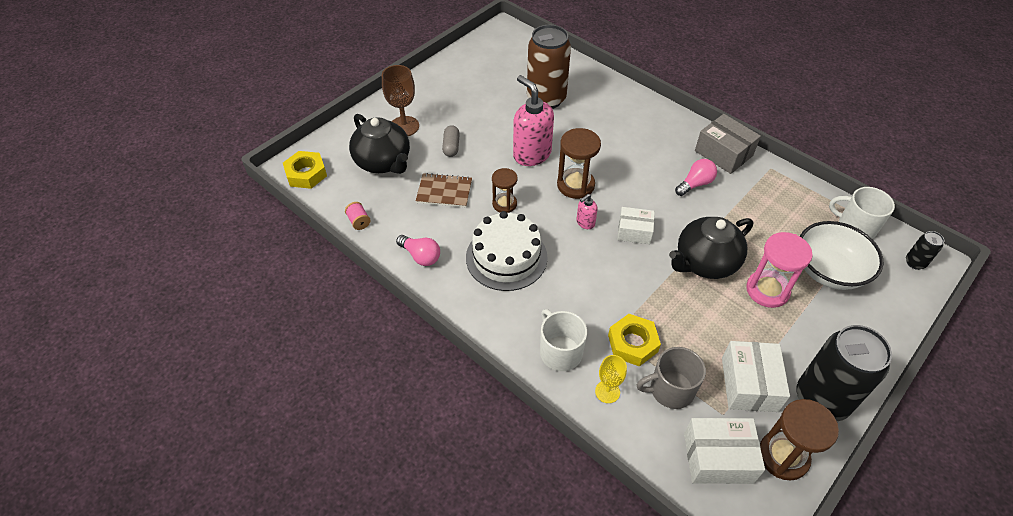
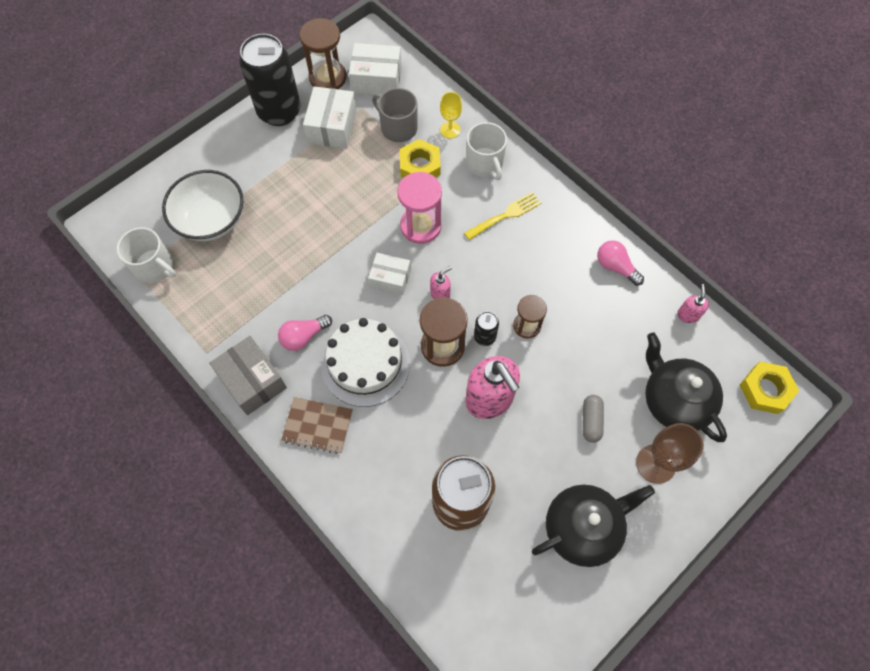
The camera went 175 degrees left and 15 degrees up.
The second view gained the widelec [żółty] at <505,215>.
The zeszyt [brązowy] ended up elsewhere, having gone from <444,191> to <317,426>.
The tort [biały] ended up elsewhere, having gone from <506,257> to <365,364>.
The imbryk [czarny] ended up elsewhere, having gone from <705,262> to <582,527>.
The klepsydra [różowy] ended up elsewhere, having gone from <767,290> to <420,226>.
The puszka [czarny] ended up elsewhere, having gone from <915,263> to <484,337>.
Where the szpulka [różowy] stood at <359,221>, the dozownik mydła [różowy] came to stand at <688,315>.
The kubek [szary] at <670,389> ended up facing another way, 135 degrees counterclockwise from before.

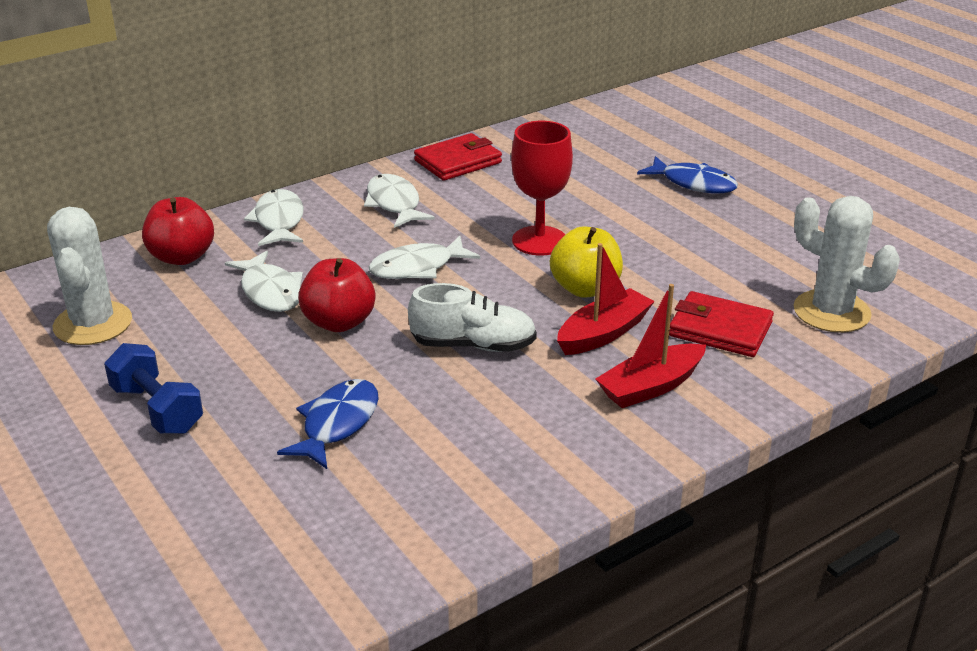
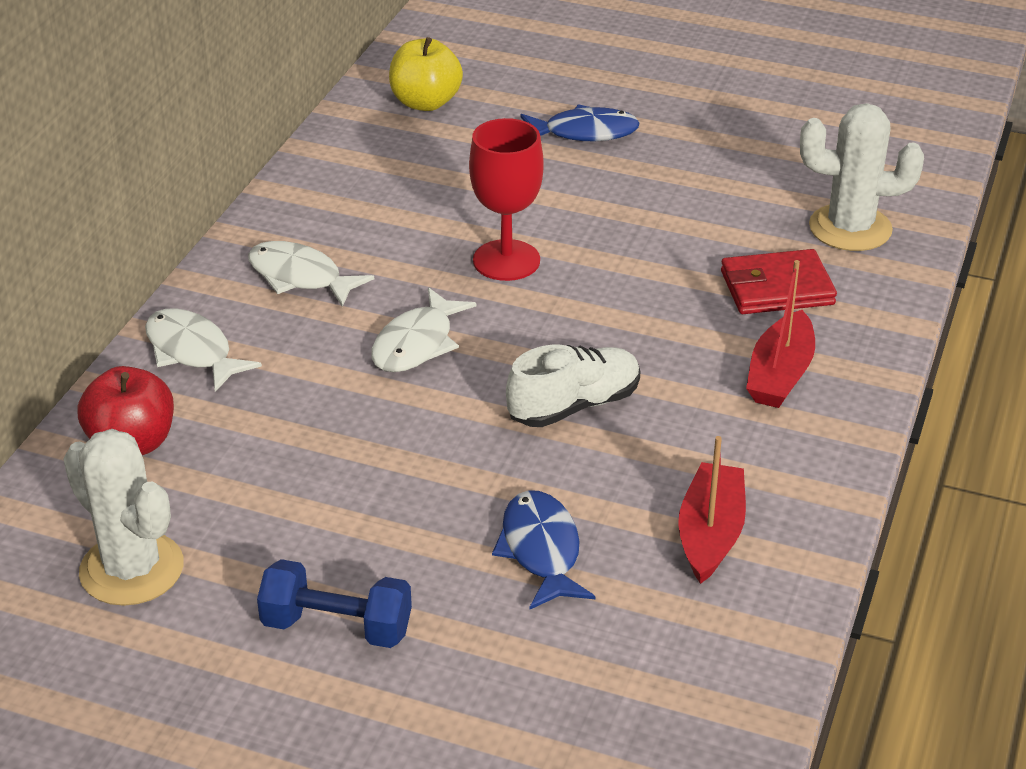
The camera went 35 degrees left and 5 degrees up.
The second view lost the ryba [biały] at <270,291>.
The second view lost the jabłko [czerwony] at <339,322>.
The second view lost the portfel [czerwony] at <458,162>.
The jabłko [żółty] ended up elsewhere, having gone from <585,289> to <425,103>.
The łódka [czerwony] ended up elsewhere, having gone from <603,333> to <710,534>.

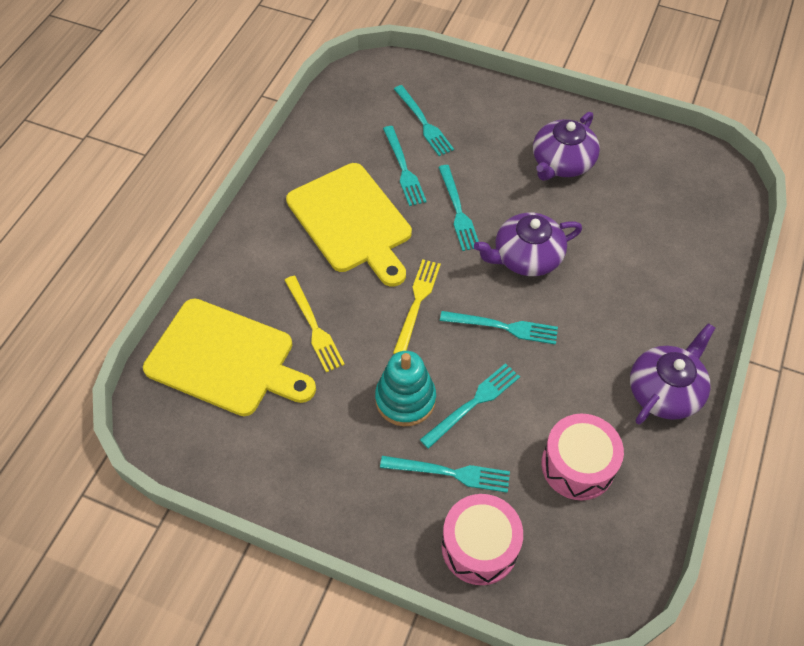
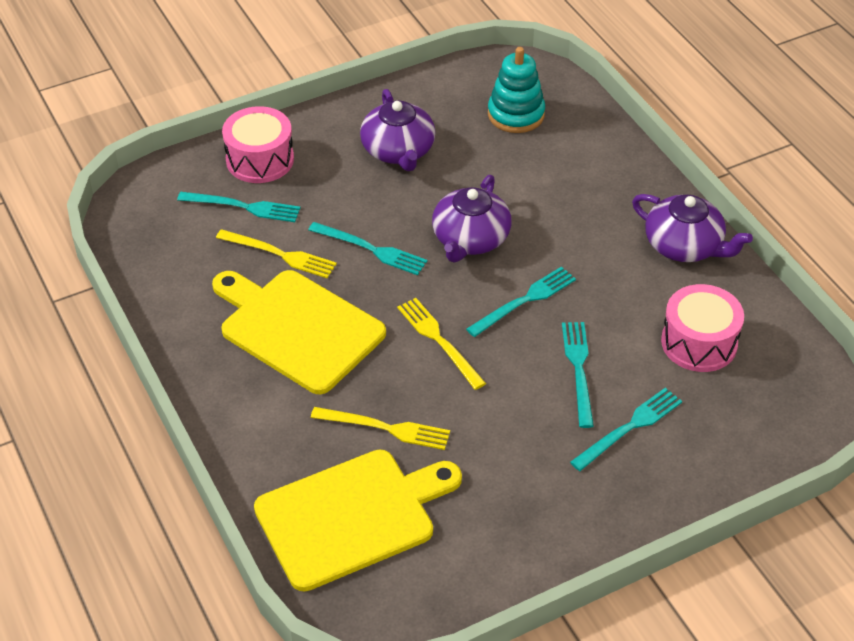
The camera went 50 degrees left and 10 degrees down.
The zabawka nakładanka [turkusowy] ended up elsewhere, having gone from <405,399> to <516,114>.
The bęben [różowy] ended up elsewhere, having gone from <479,546> to <260,159>.
What was the widelec [turkusowy] at <403,168> turned into the widelec [żółty] at <279,254>.
The deska do krojenia [żółty] at <351,221> ended up facing another way, 150 degrees counterclockwise from before.
The imbryk [fioletowy] at <665,391> ended up facing another way, 135 degrees clockwise from before.

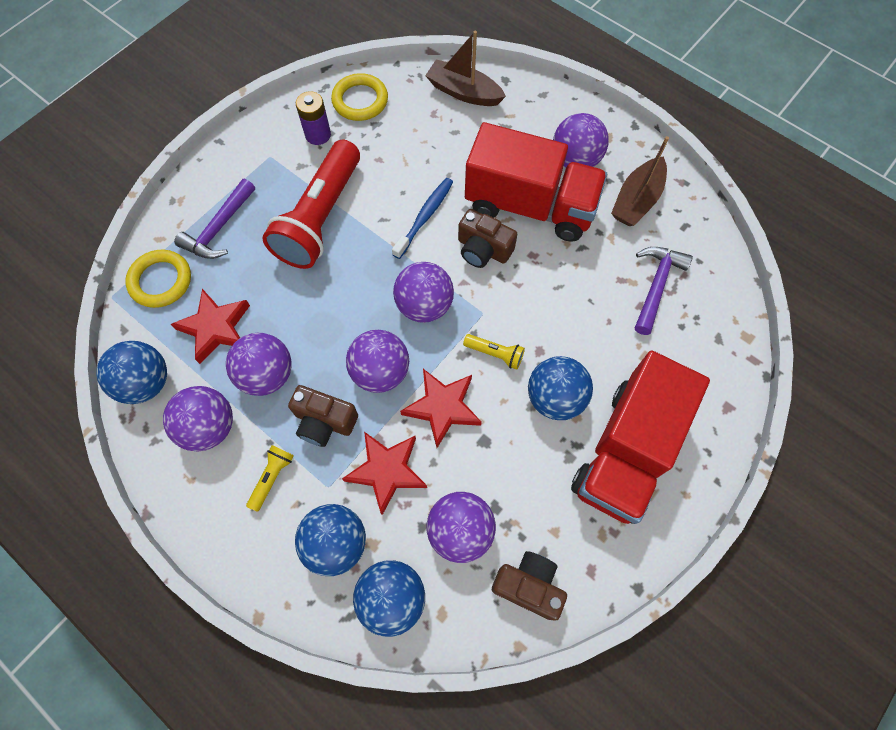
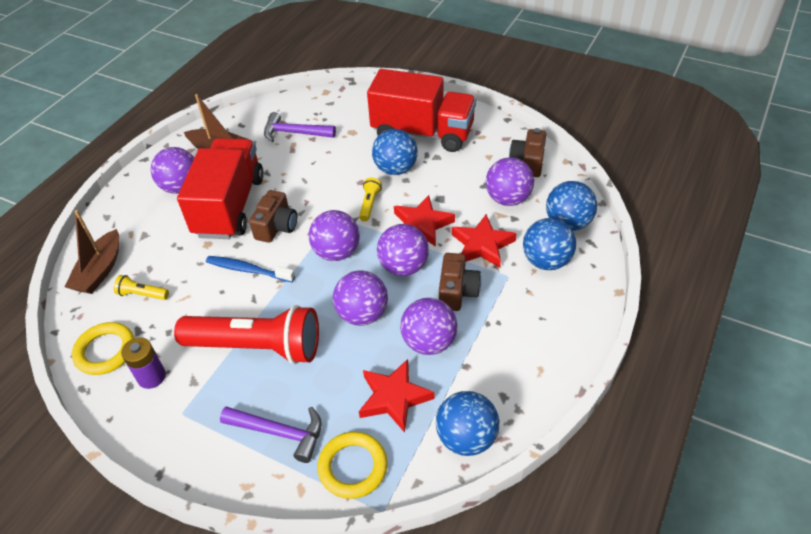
The camera went 100 degrees left and 20 degrees down.
The piłka [fioletowy] ended up elsewhere, having gone from <209,427> to <362,314>.
The latarka [żółty] ended up elsewhere, having gone from <272,477> to <142,294>.

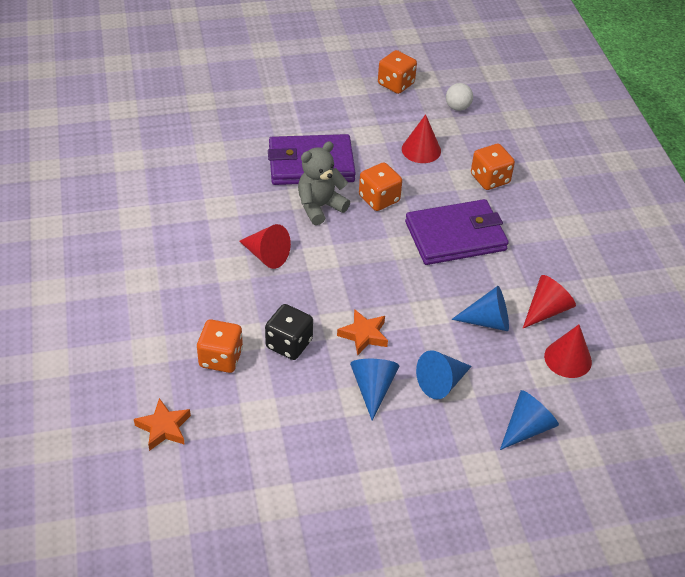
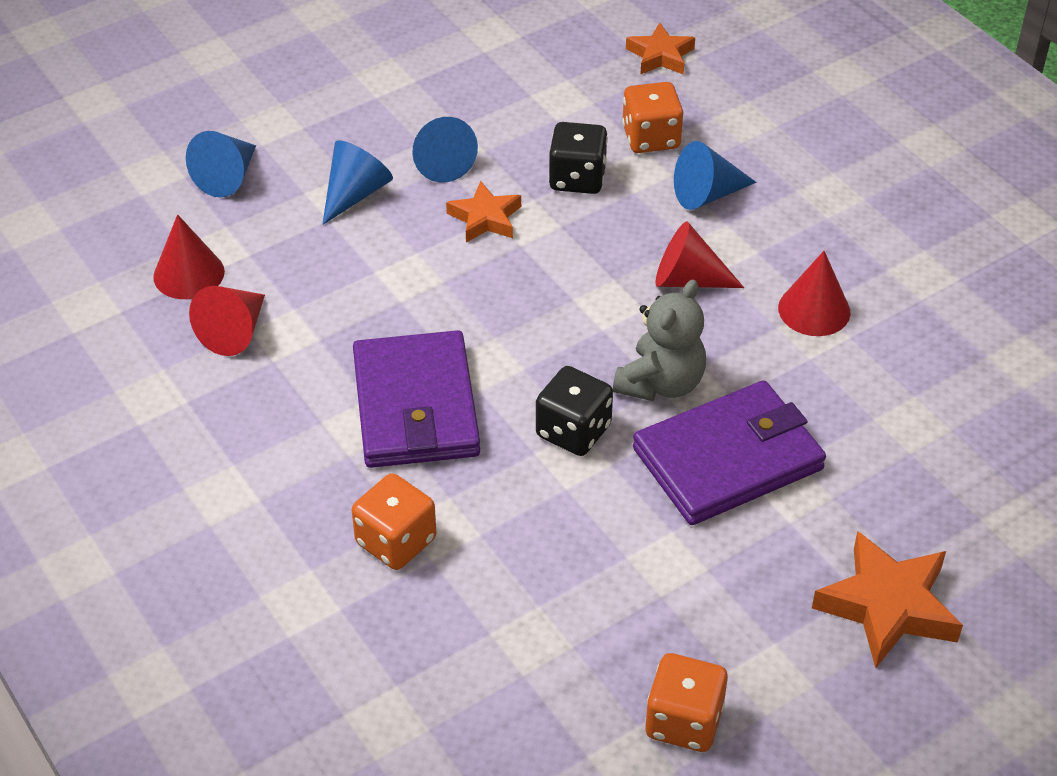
The camera went 160 degrees right and 0 degrees up.
The second view lost the piłka [biały] at <457,107>.
The second view gained the gwiazda [pomarańczowy] at <888,606>.
The stożek [czerwony] ended up elsewhere, having gone from <421,150> to <814,310>.
The stożek [niebieski] ended up elsewhere, having gone from <487,321> to <707,194>.
What was the kostka do gry [pomarańczowy] at <379,199> turned into the kostka do gry [czarny] at <573,431>.
The portfel [fioletowy] at <455,236> ended up facing another way, 60 degrees counterclockwise from before.

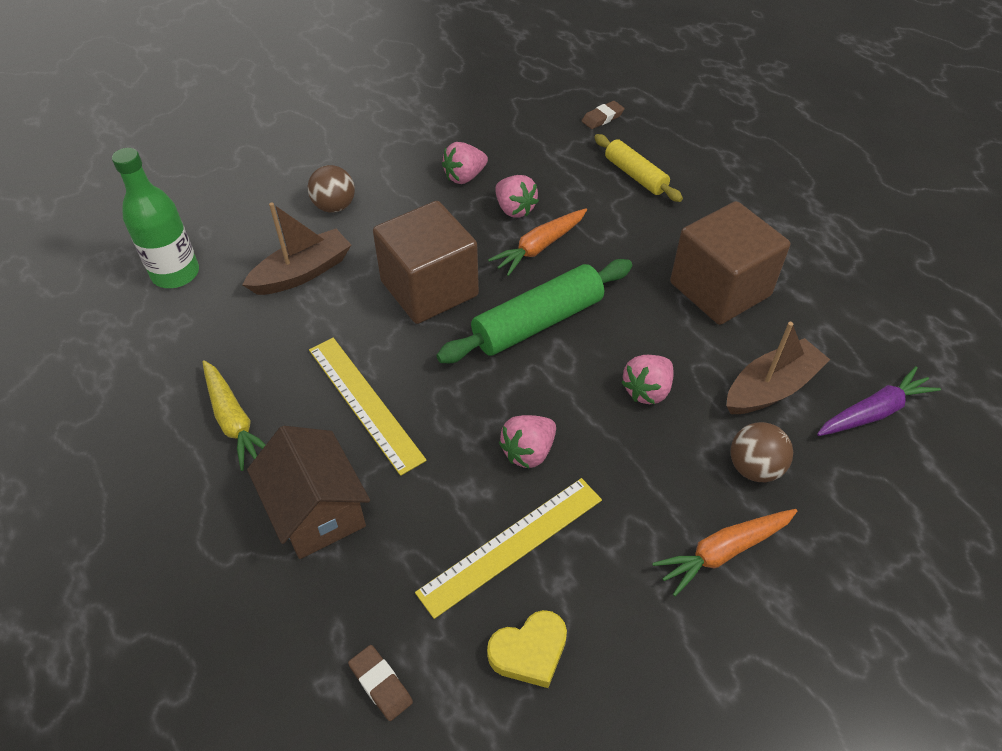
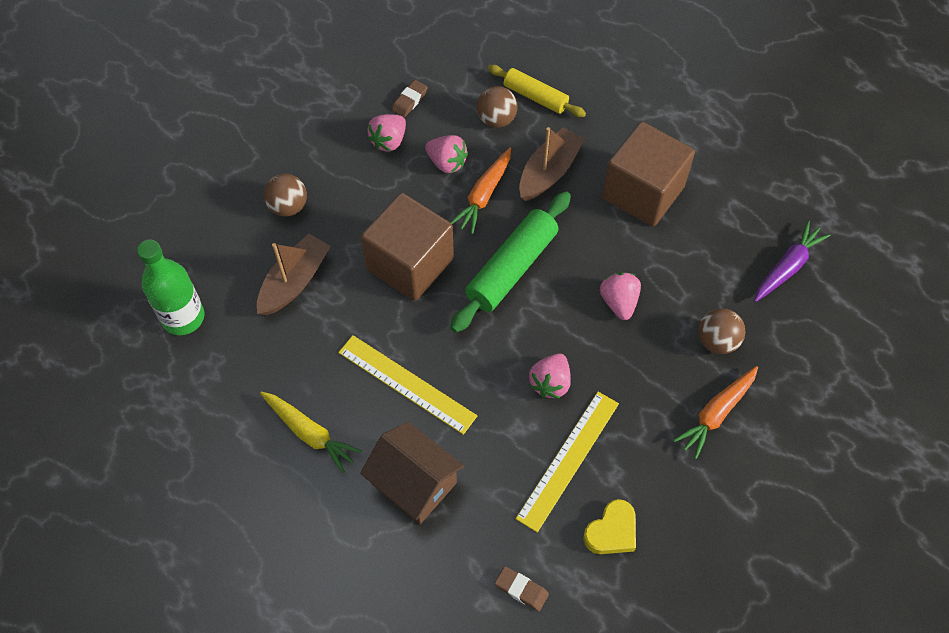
The camera went 20 degrees left and 10 degrees up.
The second view gained the piłka [brązowy] at <496,119>.
The gumka do mazania [brązowy] ended up elsewhere, having gone from <602,118> to <409,101>.
The łódka [brązowy] ended up elsewhere, having gone from <771,388> to <549,172>.
The truskawka [różowy] at <647,390> ended up facing another way, 150 degrees clockwise from before.

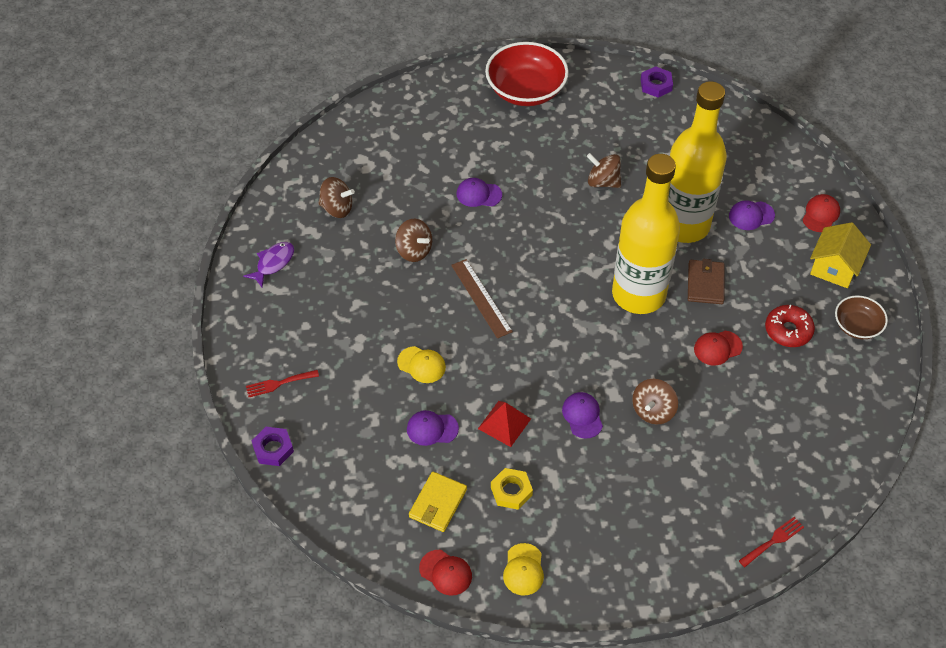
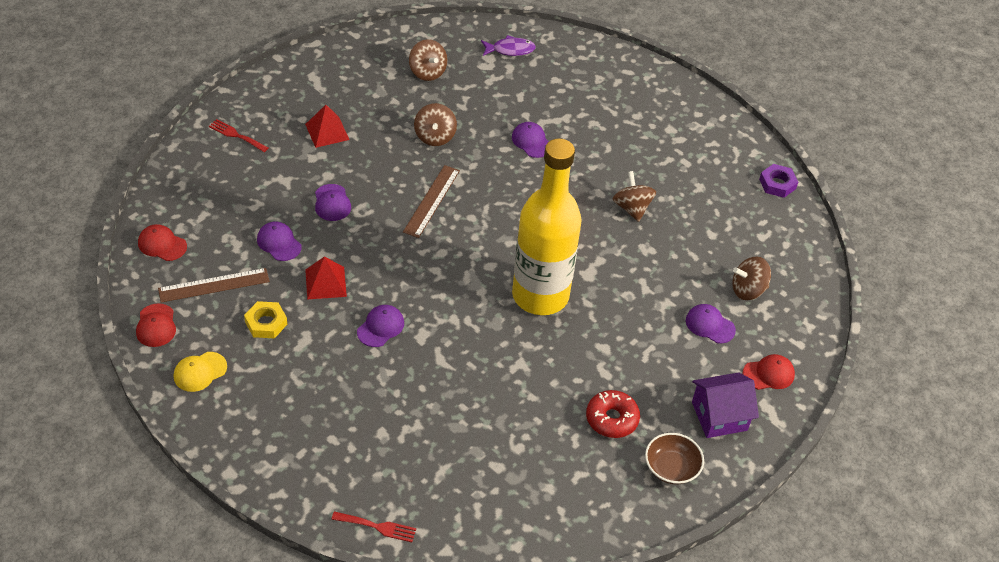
The camera went 45 degrees right and 5 degrees down.
The second view lost the nakrętka [fioletowy] at <273,449>.
The second view lost the miska [czerwony] at <526,90>.
The second view lost the butelka [żółty] at <684,225>.
The second view lost the portfel [brązowy] at <705,284>.
The second view gained the piramida [czerwony] at <327,132>.
The ryba [fioletowy] ended up elsewhere, having gone from <273,263> to <510,50>.
The bączek [brązowy] ended up elsewhere, having gone from <653,411> to <748,290>.
The czapka [czerwony] ended up elsewhere, having gone from <717,348> to <162,244>.
Where the portfel [żółty] stood at <437,503>, the linijka [brązowy] came to stand at <214,285>.
What was the czapka [żółty] at <421,365> turned into the czapka [fioletowy] at <332,203>.
What was the domek [żółty] at <834,267> turned into the domek [fioletowy] at <719,416>.

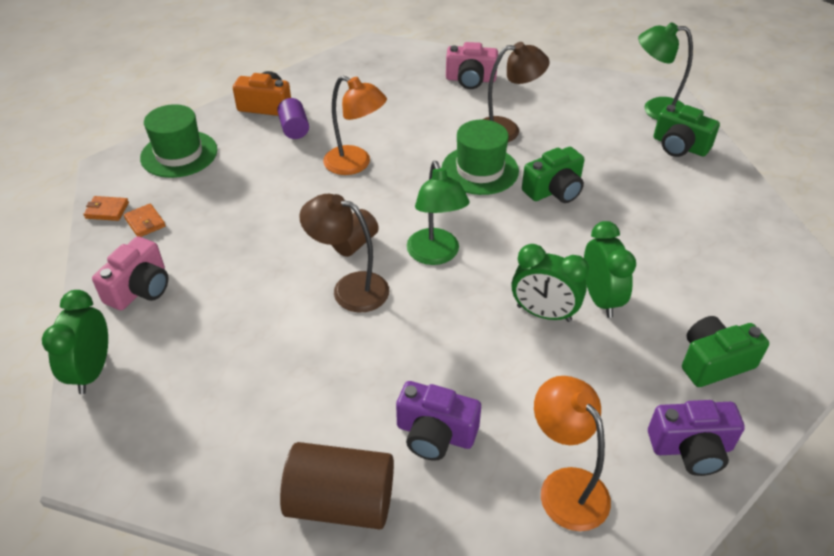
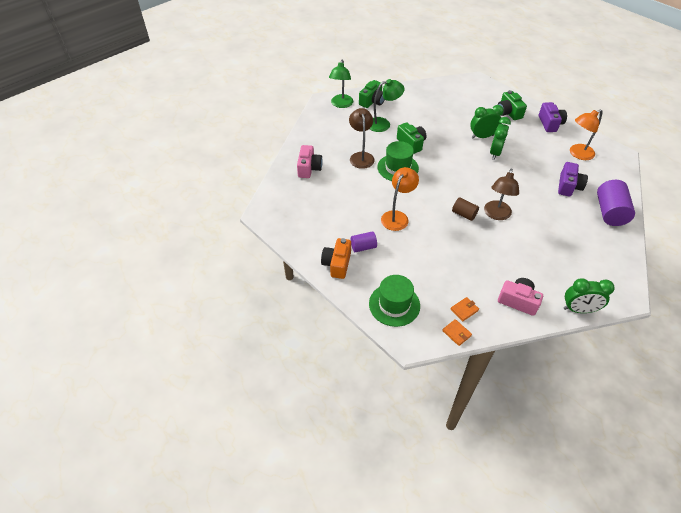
The camera went 90 degrees left and 5 degrees up.
The lampka [zielony] ended up elsewhere, having gone from <435,255> to <383,124>.
What was the walec [brązowy] at <341,502> turned into the walec [fioletowy] at <609,212>.
The portfel [pomarańczowy] at <107,210> ended up facing another way, 45 degrees counterclockwise from before.

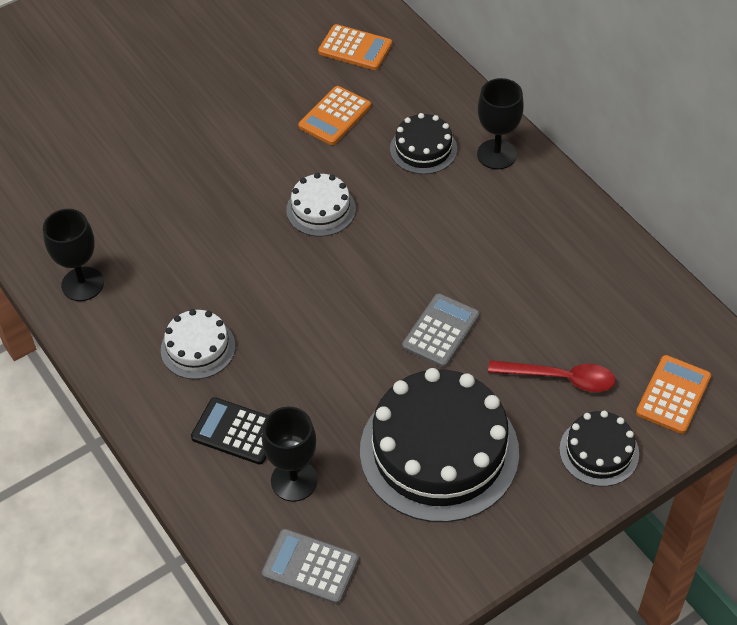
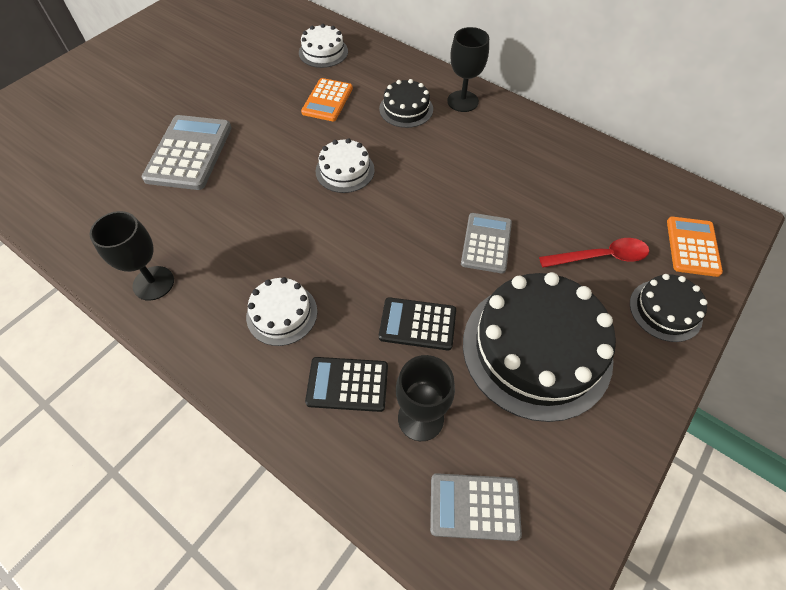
The camera went 20 degrees left and 5 degrees up.
The second view gained the kalkulator [szary] at <189,153>.
The second view gained the kalkulator [czarny] at <417,324>.
Where the kalkulator [pomarańczowy] stood at <355,48>, the tort [biały] came to stand at <323,52>.

